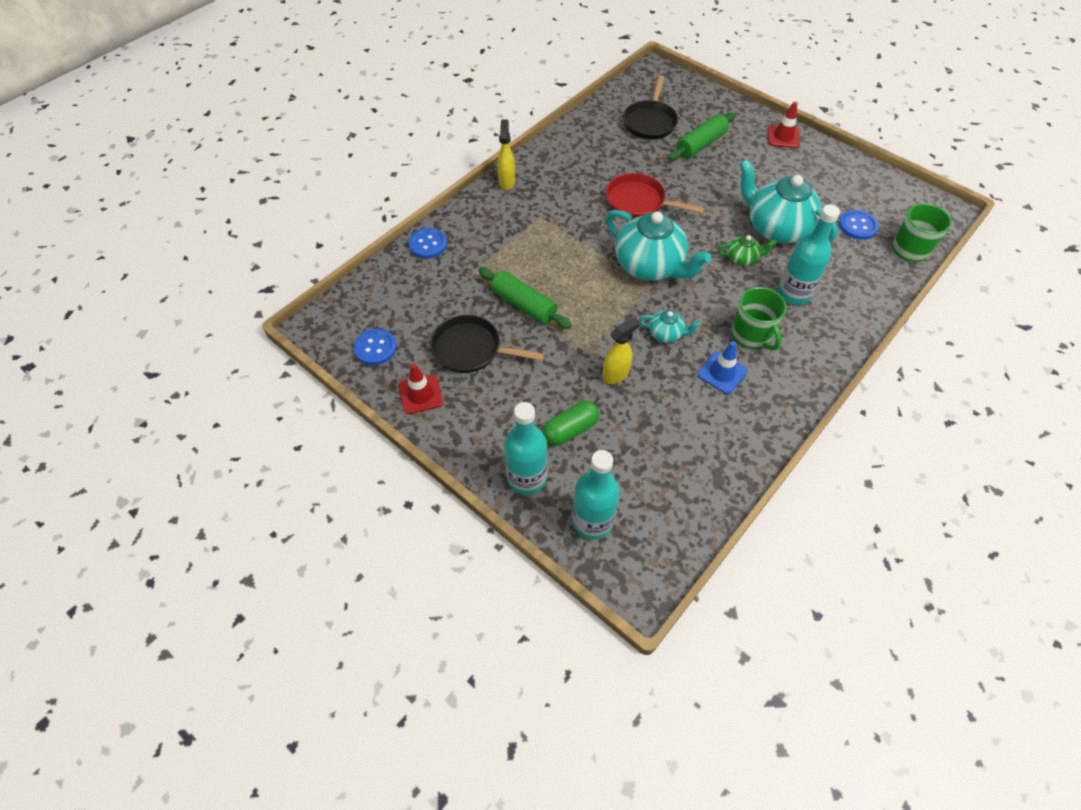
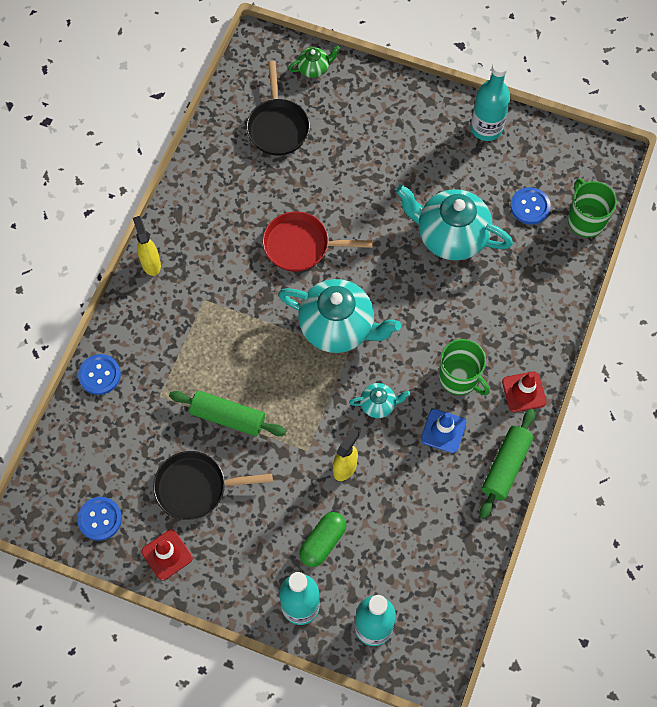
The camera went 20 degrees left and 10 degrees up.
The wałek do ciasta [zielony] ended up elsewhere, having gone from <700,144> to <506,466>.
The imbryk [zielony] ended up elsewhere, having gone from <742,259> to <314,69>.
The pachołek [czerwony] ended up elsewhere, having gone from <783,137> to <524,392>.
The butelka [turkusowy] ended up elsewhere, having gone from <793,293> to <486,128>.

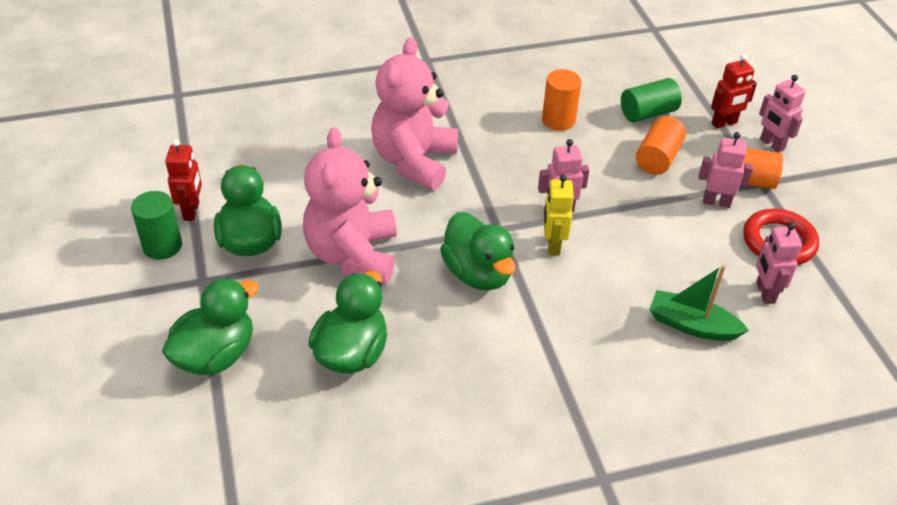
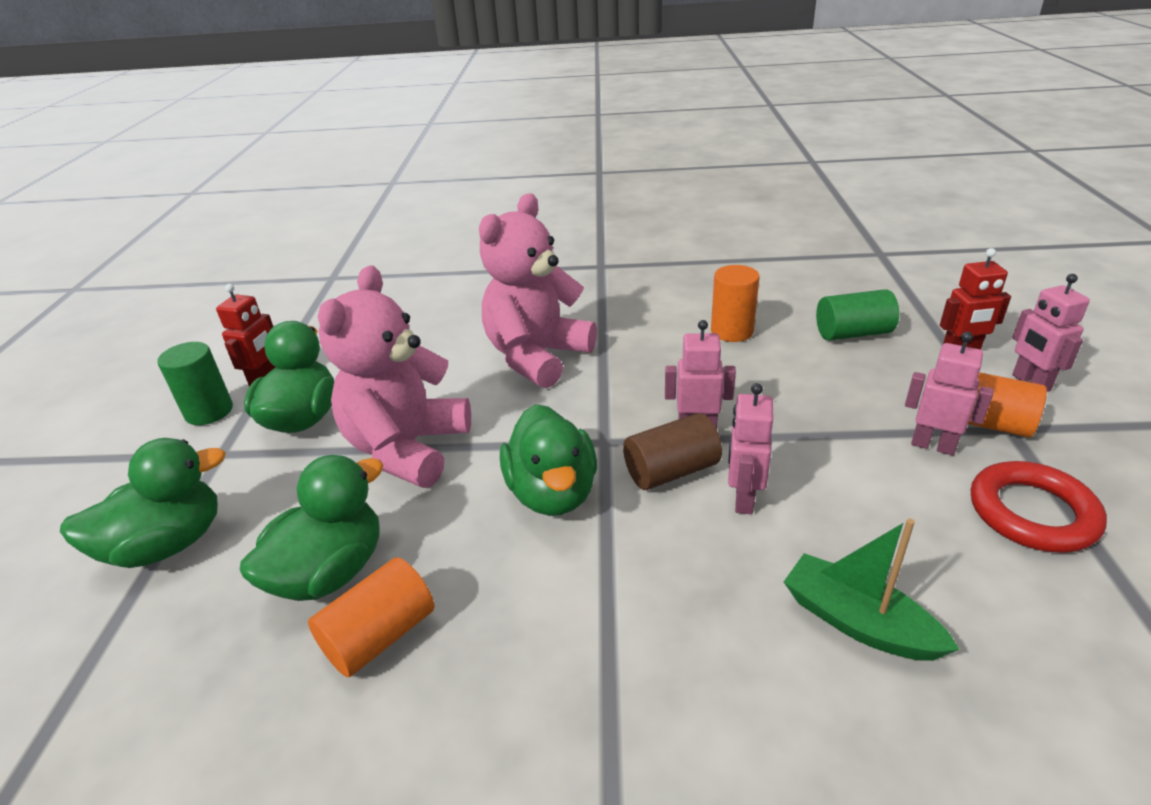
The camera went 20 degrees right and 10 degrees down.
The walec [pomarańczowy] ended up elsewhere, having gone from <658,158> to <380,636>.
The robot [różowy] ended up elsewhere, having gone from <764,293> to <743,499>.
Where the robot [żółty] stood at <553,245>, the walec [brązowy] came to stand at <671,471>.

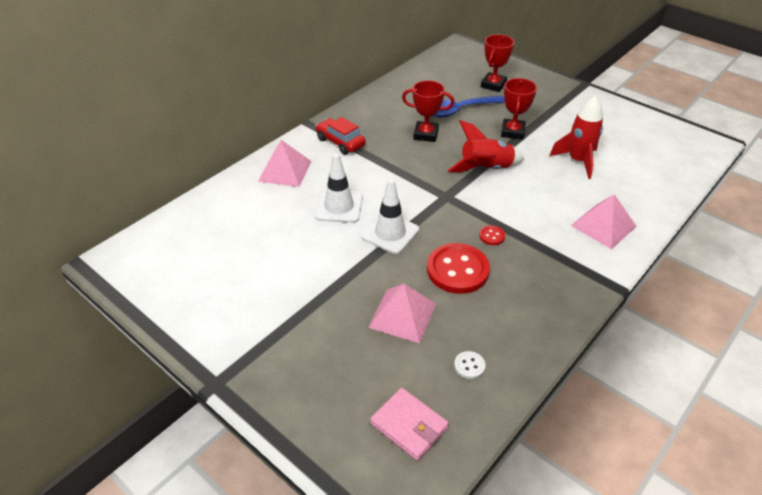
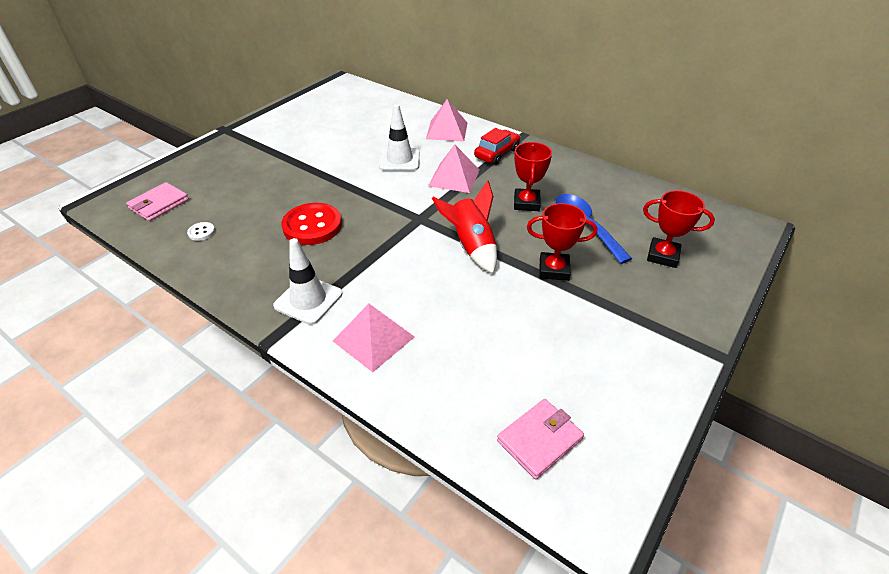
The camera went 85 degrees right and 0 degrees up.
The second view lost the guzik [czerwony] at <492,236>.
The second view lost the rakieta [czerwony] at <578,161>.
The second view gained the portfel [różowy] at <539,440>.
The pachołek [biały] ended up elsewhere, having gone from <390,233> to <308,300>.
The piramida [różowy] ended up elsewhere, having gone from <402,315> to <454,177>.

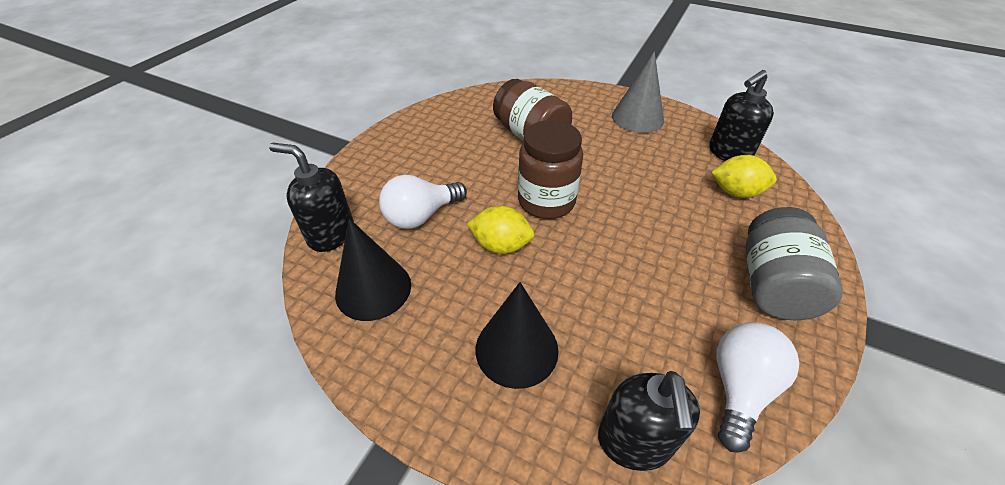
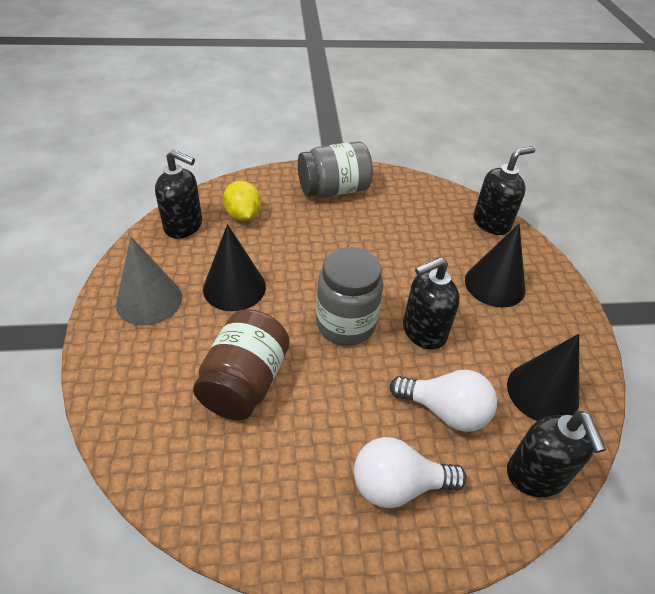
The camera went 125 degrees left and 0 degrees up.
The second view gained the stożek [czarny] at <234,287>.
The żarówka [biały] ended up elsewhere, having gone from <739,389> to <398,485>.
Where the cytryna [żółty] stood at <501,245>, the dozownik mydła [czarny] came to stand at <423,332>.
What was the słoik [brązowy] at <546,201> turned into the słoik [szary] at <345,324>.

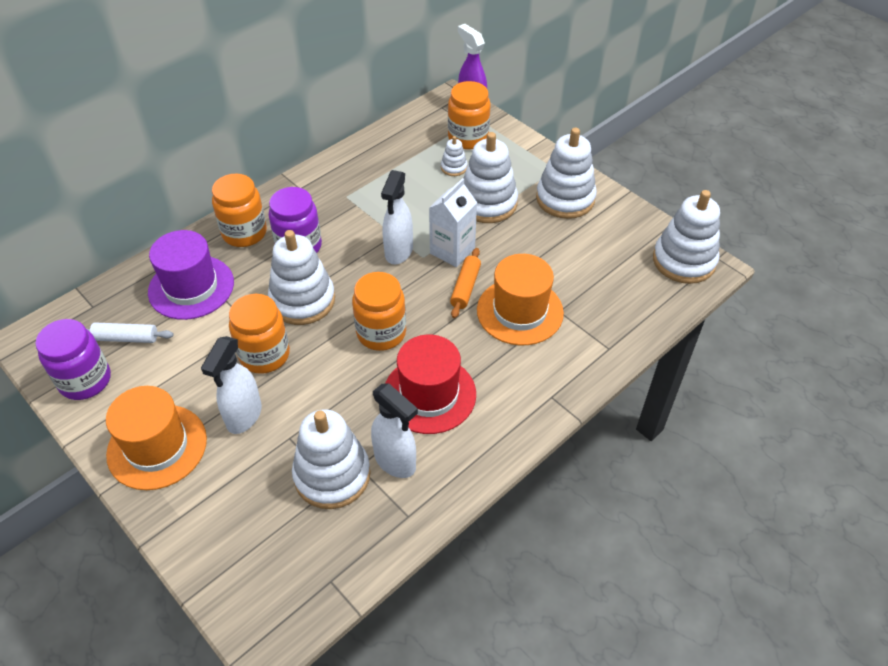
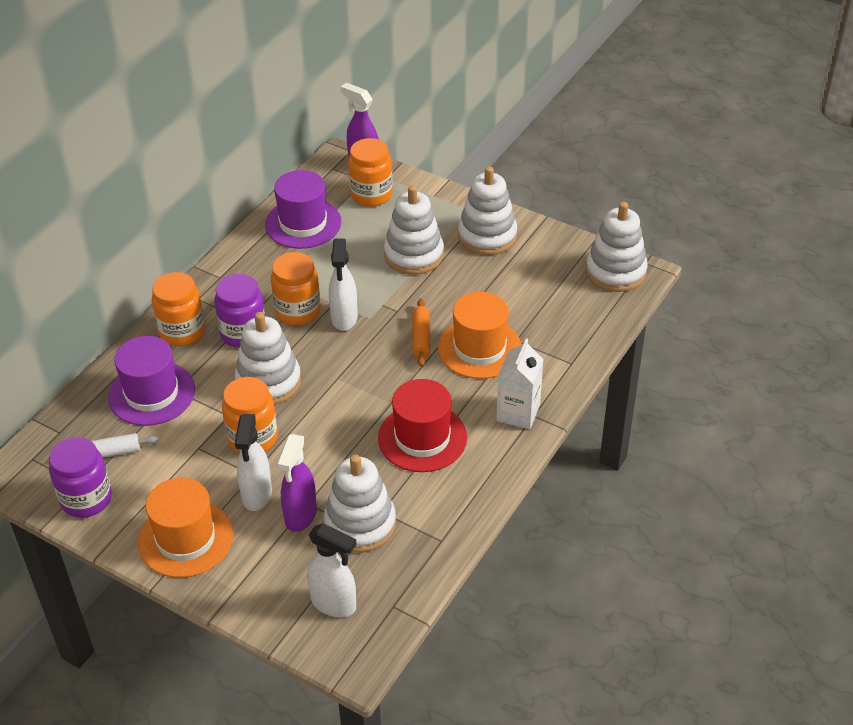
The camera went 15 degrees left and 5 degrees down.
The second view lost the zabawka nakładanka [biały] at <454,167>.
The second view gained the kapelusz [fioletowy] at <303,223>.
The second view gained the spryskiwacz [fioletowy] at <300,515>.
The słoik [pomarańczowy] ended up elsewhere, having gone from <381,333> to <298,311>.
The spryskiwacz [biały] ended up elsewhere, having gone from <395,462> to <334,604>.
The karton mleka [biały] ended up elsewhere, having gone from <452,251> to <518,413>.

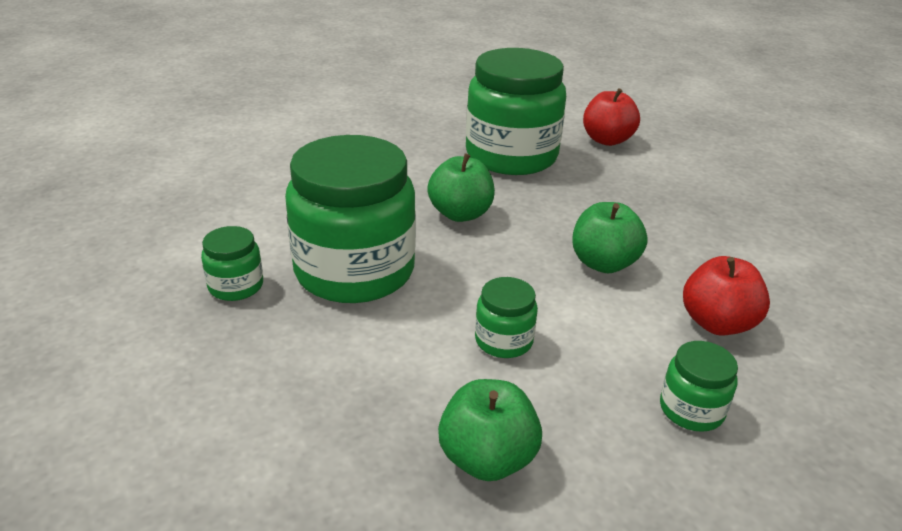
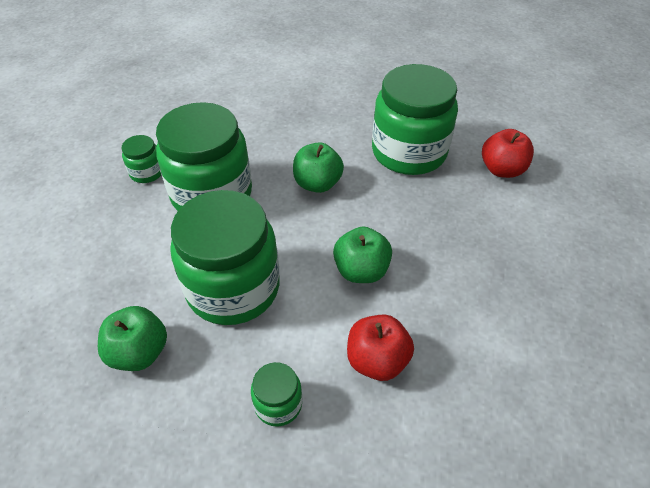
The camera went 40 degrees right and 15 degrees up.
The size of the słoik [zielony] at <503,340> changed by a factor of 2.28.

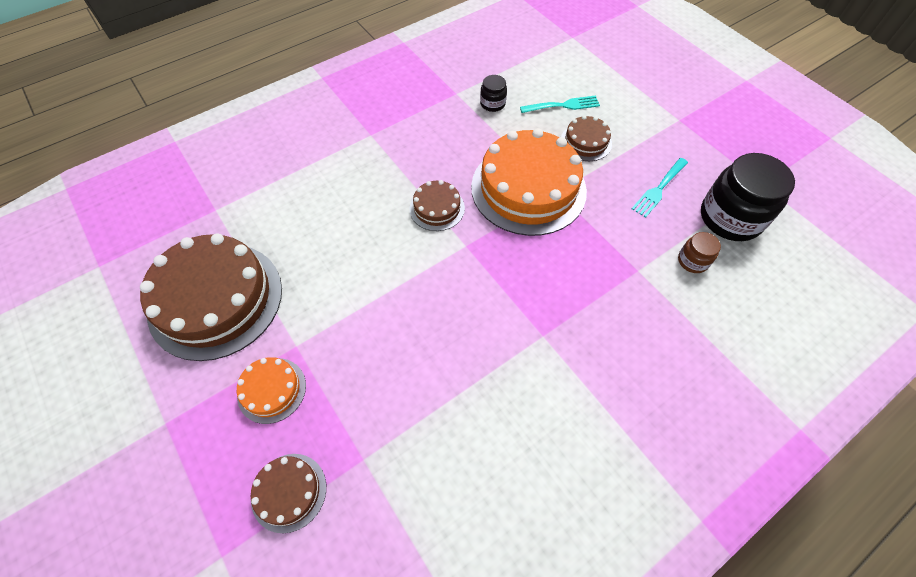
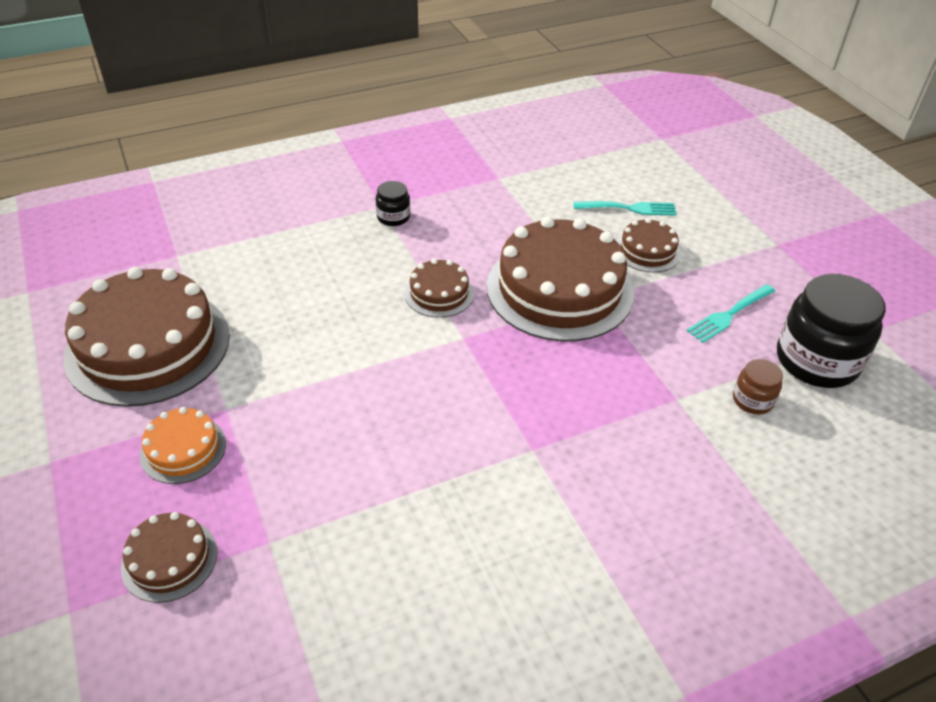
The camera went 10 degrees right and 15 degrees down.
The słoik [czarny] ended up elsewhere, having gone from <492,104> to <393,217>.
What was the tort [pomarańczowy] at <528,188> turned into the tort [brązowy] at <559,289>.

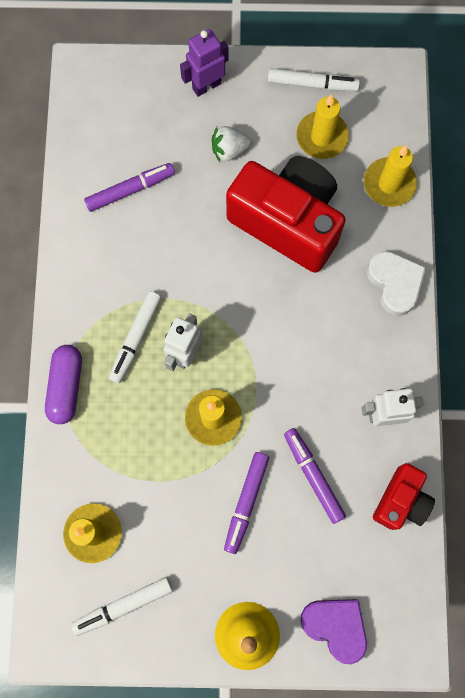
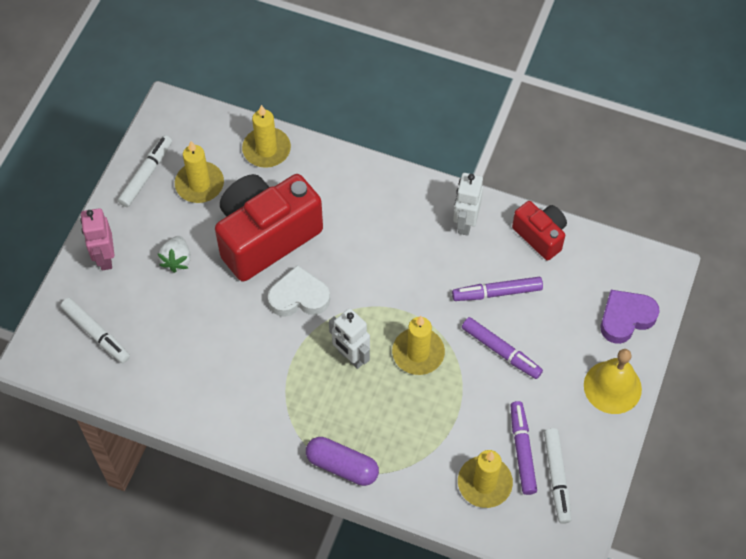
The camera went 70 degrees left and 15 degrees down.
The flamaster [fioletowy] ended up elsewhere, having gone from <130,190> to <522,450>.
The flamaster [biały] ended up elsewhere, having gone from <136,338> to <96,333>.
The serce [biały] ended up elsewhere, having gone from <395,283> to <299,297>.
What was the robot [fioletowy] at <206,86> turned into the robot [różowy] at <105,258>.

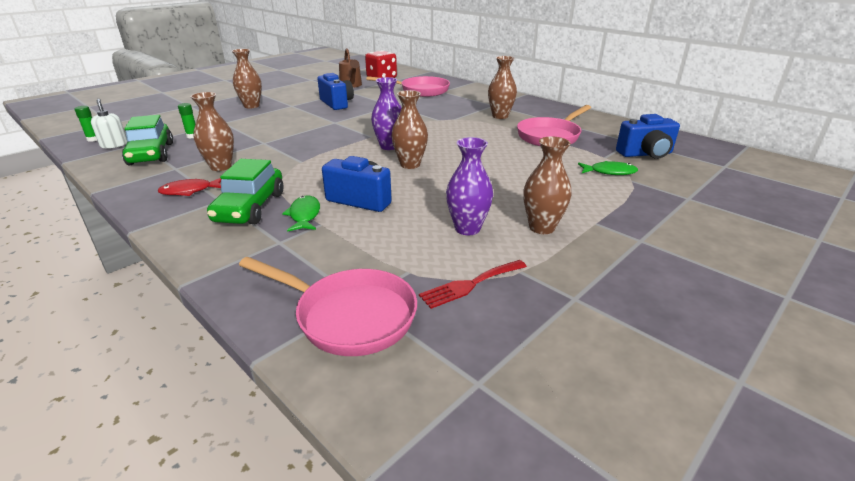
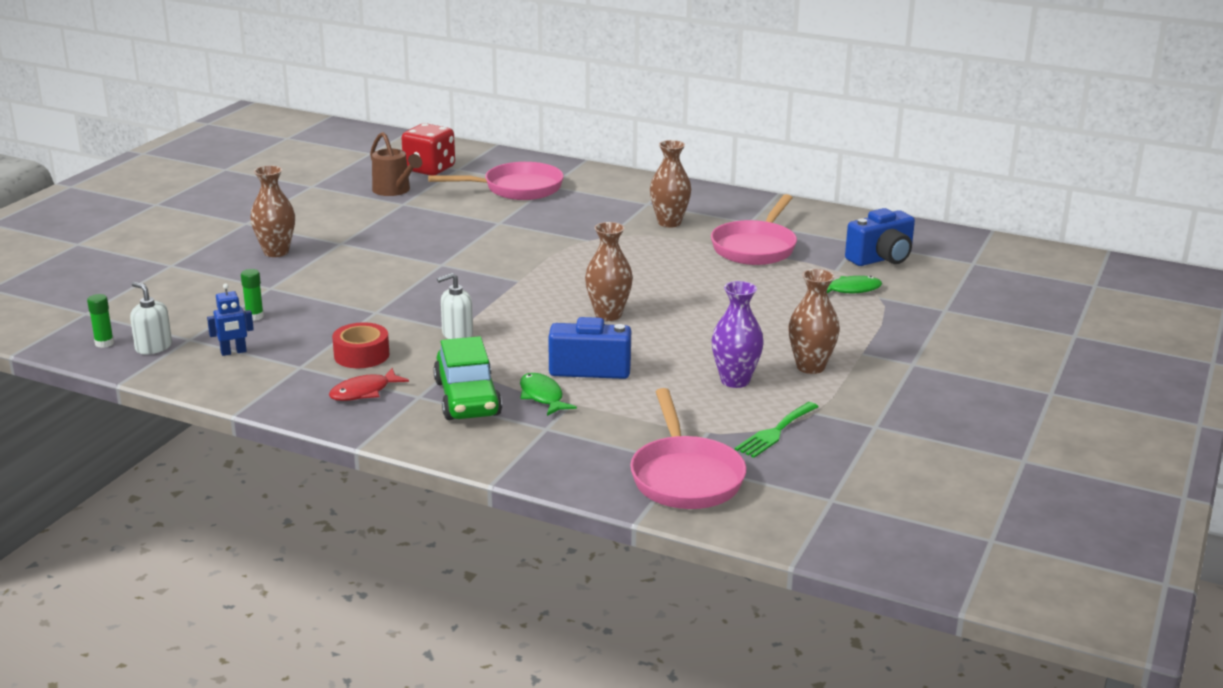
The camera went 20 degrees left and 5 degrees down.
The second view lost the aparat fotograficzny [niebieski] at <337,103>.
The second view lost the wazon [fioletowy] at <389,146>.
The second view gained the dozownik mydła [biały] at <457,334>.
Where the samochód [zielony] stood at <151,154>, the robot [niebieski] came to stand at <233,352>.
Where the wazon [brązowy] stood at <221,167>, the taśma klejąca [czerwony] came to stand at <361,355>.
What was the widelec [czerwony] at <470,284> turned into the widelec [zielony] at <775,432>.
The patelnia [różowy] at <349,316> ended up facing another way, 75 degrees clockwise from before.

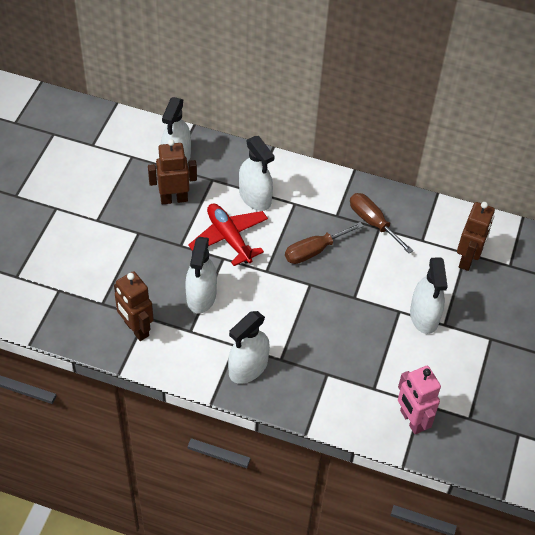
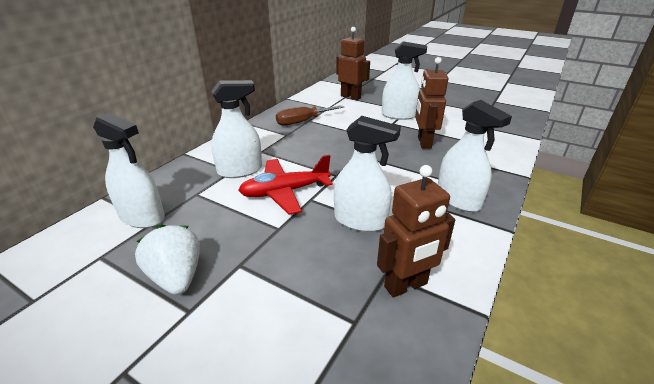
The camera went 75 degrees left and 20 degrees down.
The second view lost the śrubokręt [brązowy] at <314,251>.
The second view lost the robot [różowy] at <411,420>.
The second view gained the truskawka [biały] at <177,277>.
The robot [brązowy] ended up elsewhere, having gone from <174,199> to <424,142>.

